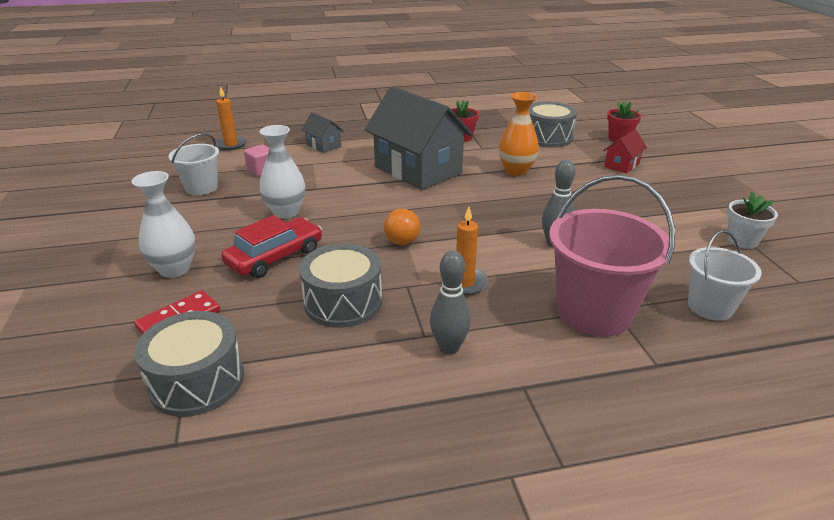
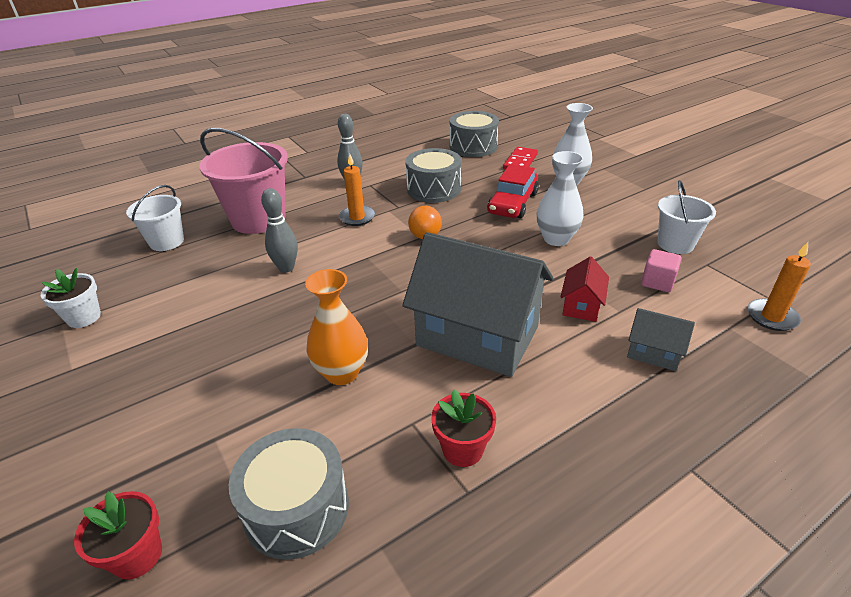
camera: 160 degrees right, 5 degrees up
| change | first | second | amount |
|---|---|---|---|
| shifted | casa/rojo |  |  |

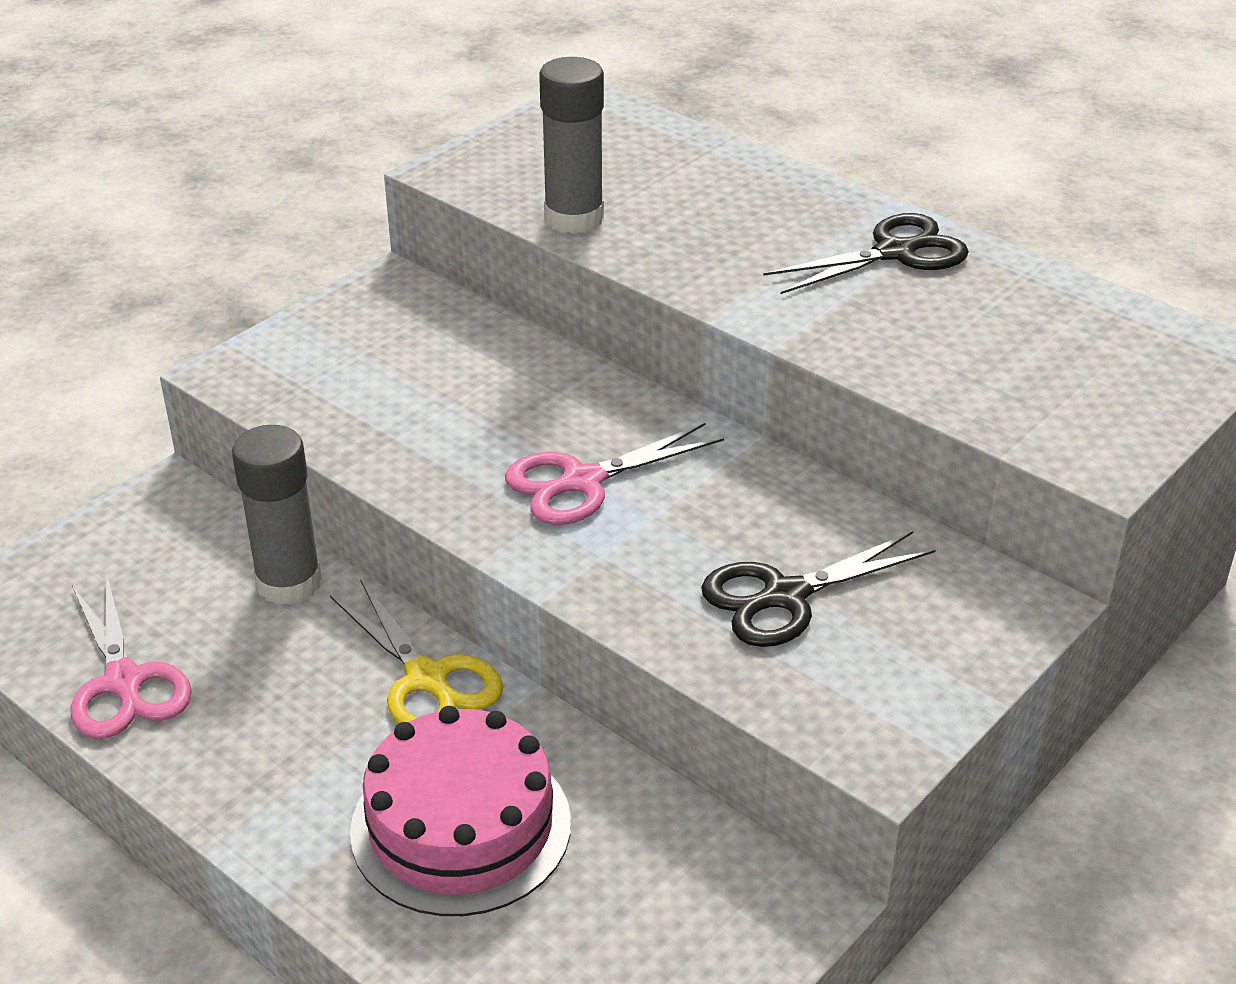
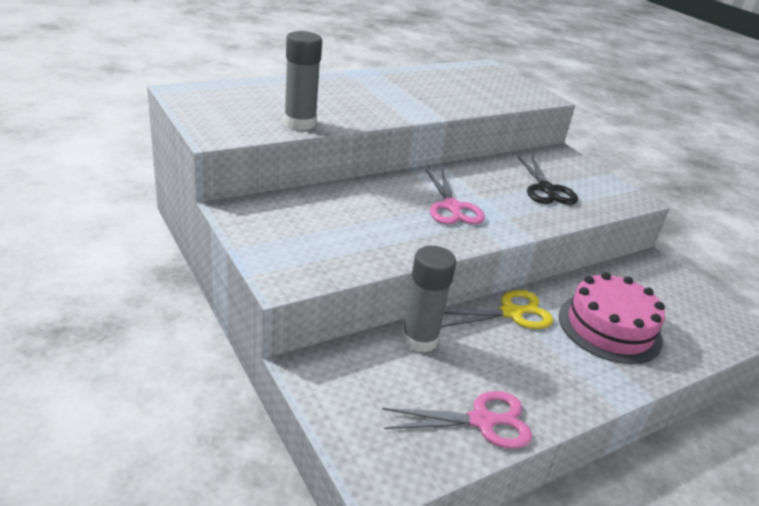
camera: 75 degrees left, 5 degrees down
| change | first | second | amount |
|---|---|---|---|
| gone | tijeras/negro (no. 2 from left) |  |  |

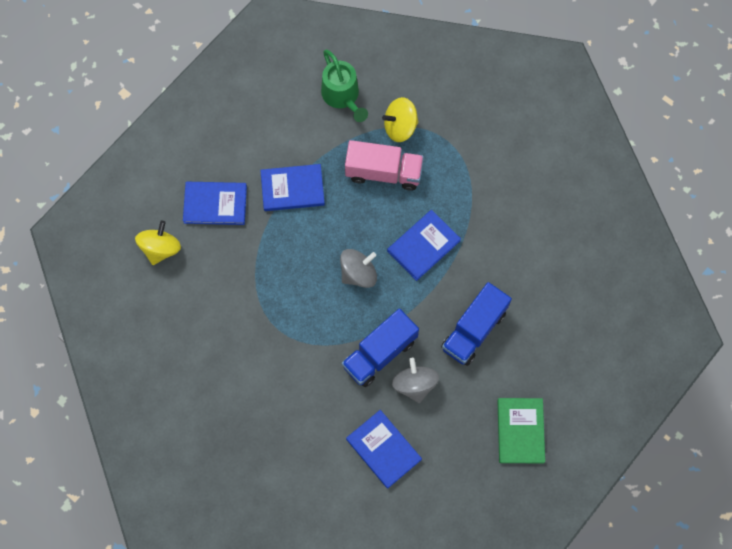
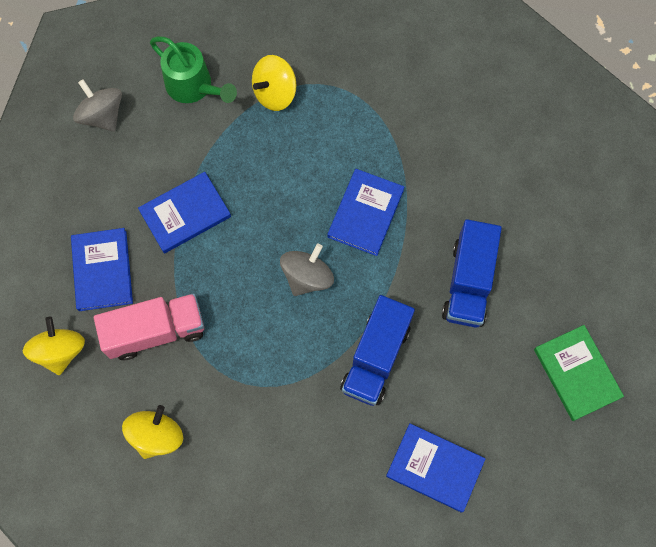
camera: 25 degrees left, 0 degrees up
| change | first | second | amount |
|---|---|---|---|
| rotated | libro/azul (no. 1 from left) |  | 75 degrees counterclockwise |
| shifted | camión/rosa |  |  |
| shifted | peonza/gris (no. 2 from left in the first image) | peonza/gris (no. 1 from left) |  |
| new |  | peonza/amarillo (no. 2 from left) |  |

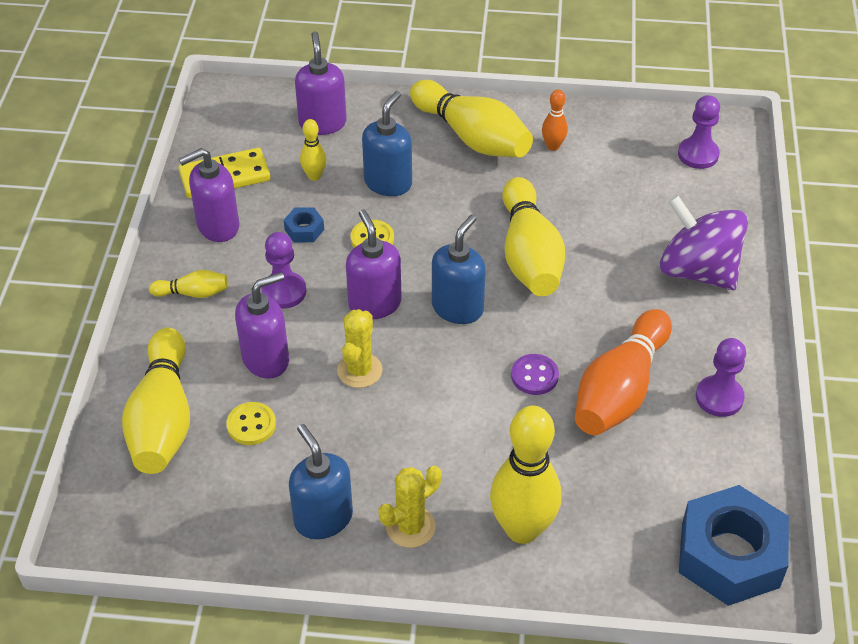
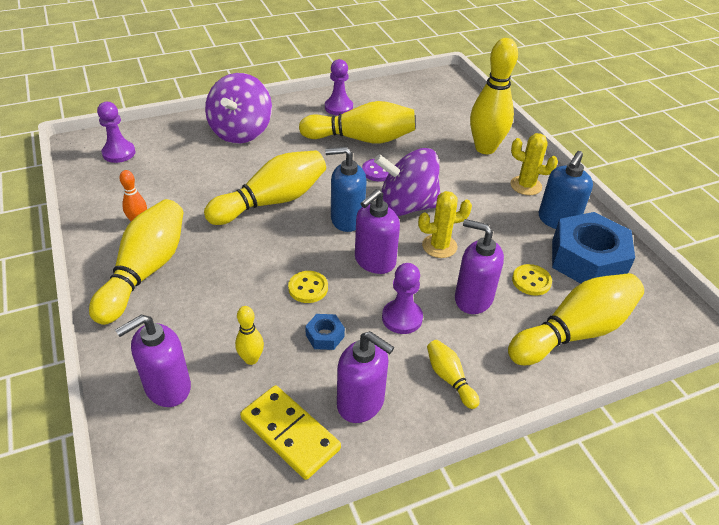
camera: 120 degrees left, 5 degrees down
| change | first | second | amount |
|---|---|---|---|
| gone | dispensador de jabón/azul (no. 2 from left) |  |  |
| repainted | bolo/naranja (no. 2 from left) | bolo/amarillo (no. 4 from left) |  |
| shifted | tuerca/azul (no. 2 from left) |  |  |
| new |  | peonza/morado (no. 2 from left) |  |

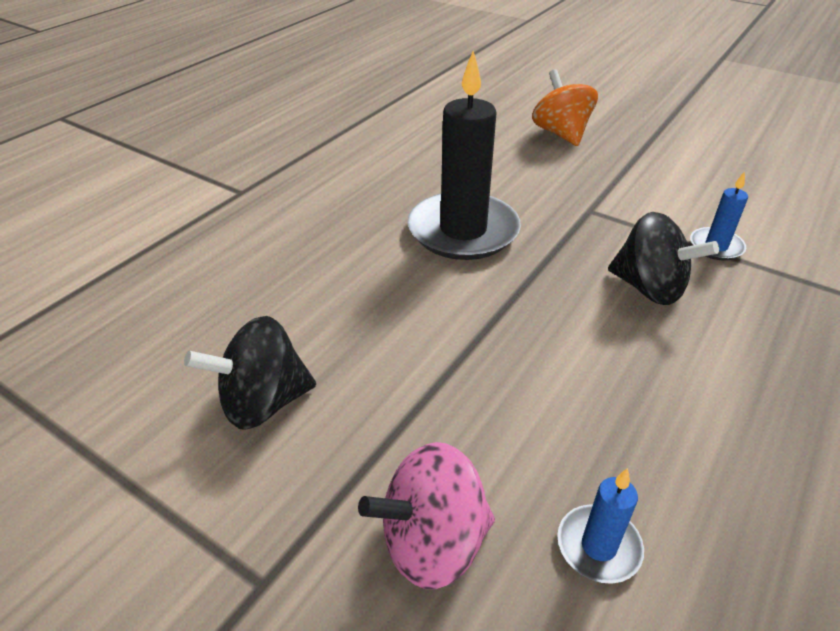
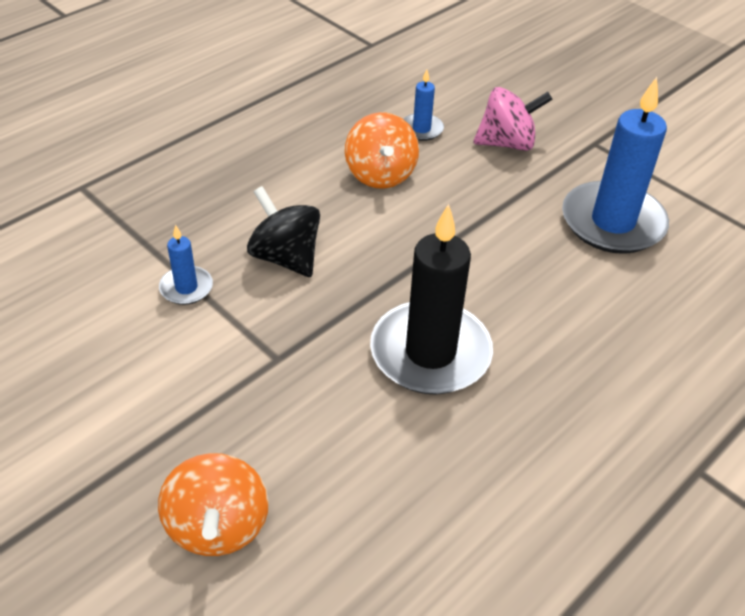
camera: 170 degrees left, 5 degrees up
| change | first | second | amount |
|---|---|---|---|
| swapped | peonza/negro (no. 1 from left) | vela/azul (no. 3 from left) |  |
| new |  | peonza/naranja (no. 2 from left) |  |

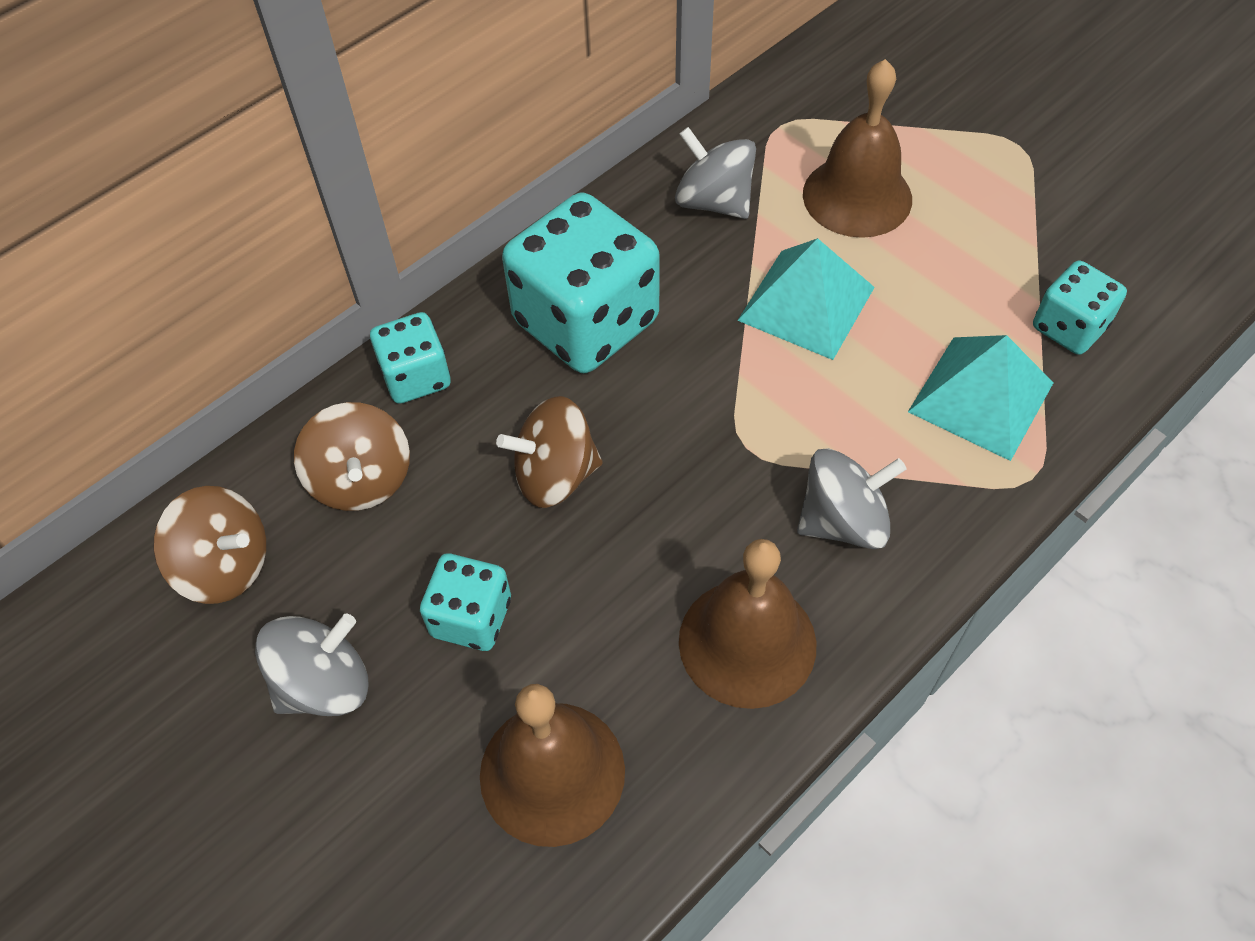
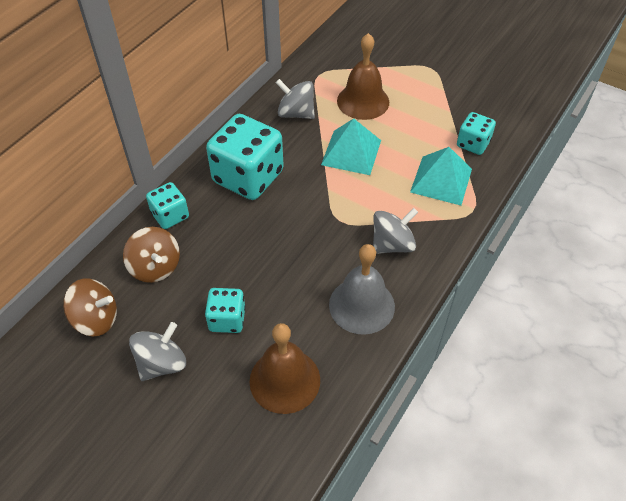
camera: 15 degrees left, 5 degrees down
| change | first | second | amount |
|---|---|---|---|
| gone | peonza/marrón (no. 3 from left) |  |  |
| repainted | campana/marrón (no. 2 from left) | campana/gris |  |

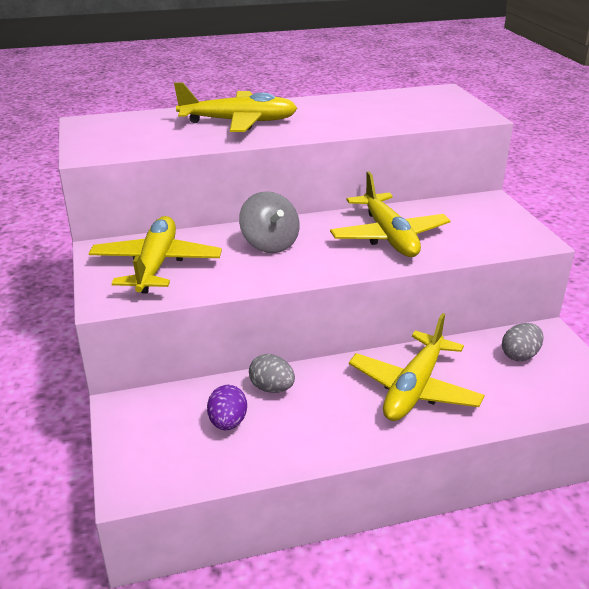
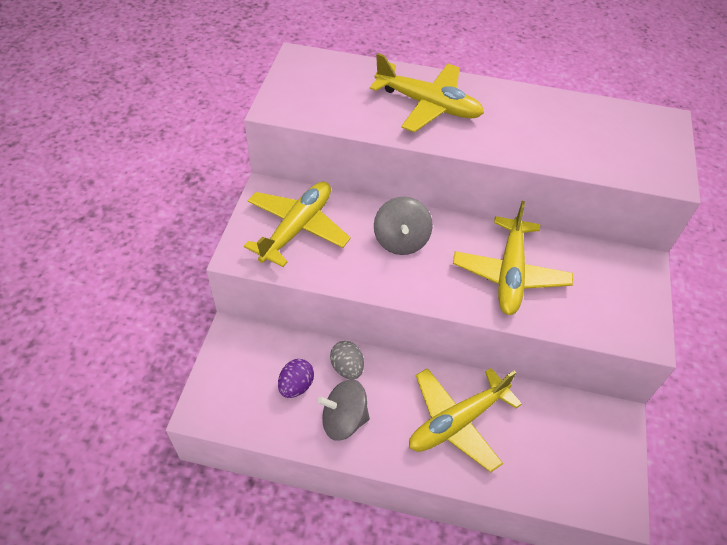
camera: 25 degrees right, 20 degrees up
| change | first | second | amount |
|---|---|---|---|
| gone | huevo/gris (no. 2 from left) |  |  |
| new |  | peonza/gris (no. 1 from left) |  |

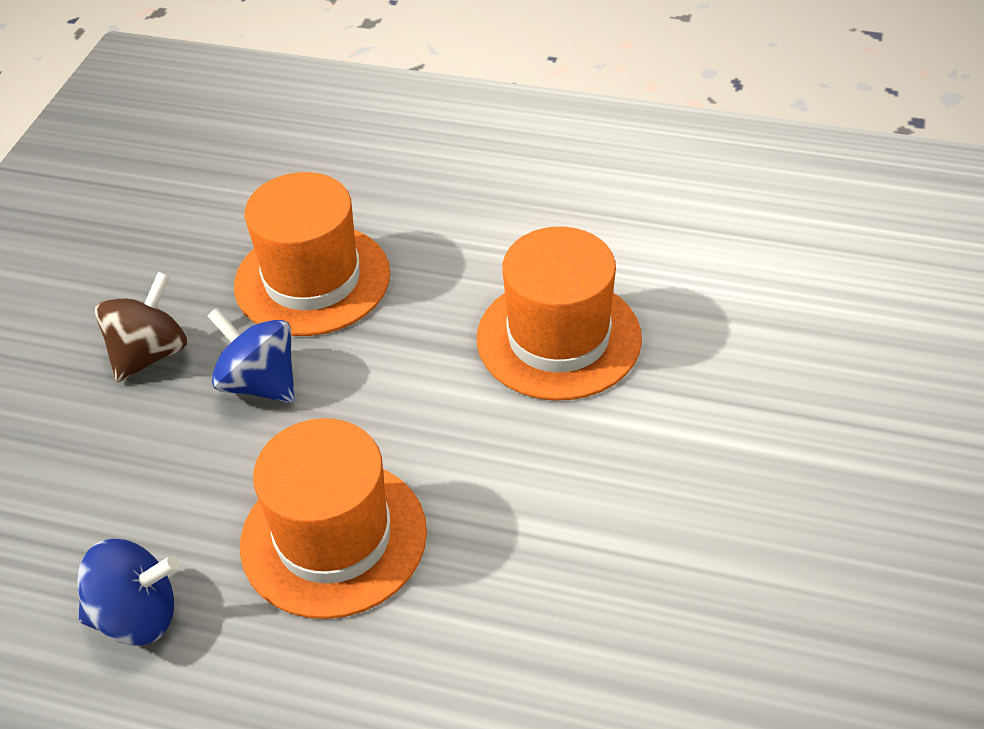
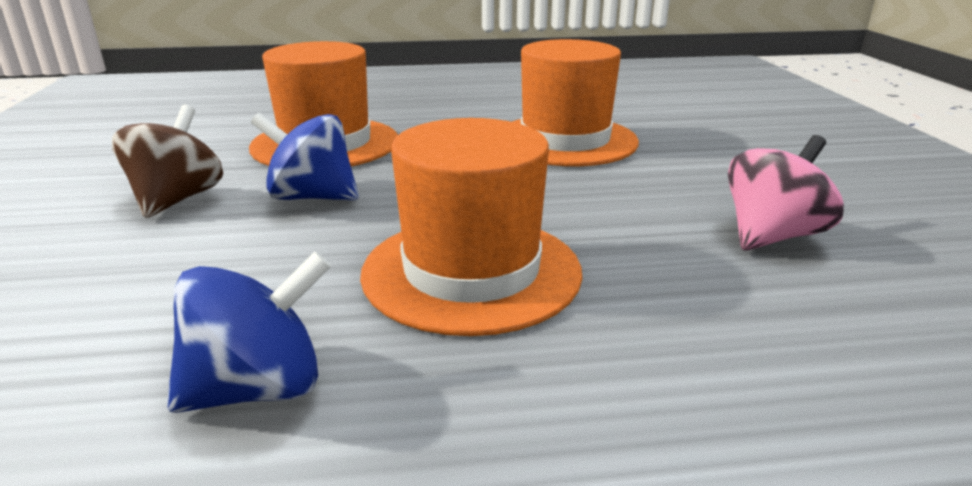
camera: 25 degrees left, 20 degrees down
| change | first | second | amount |
|---|---|---|---|
| new |  | peonza/rosa |  |

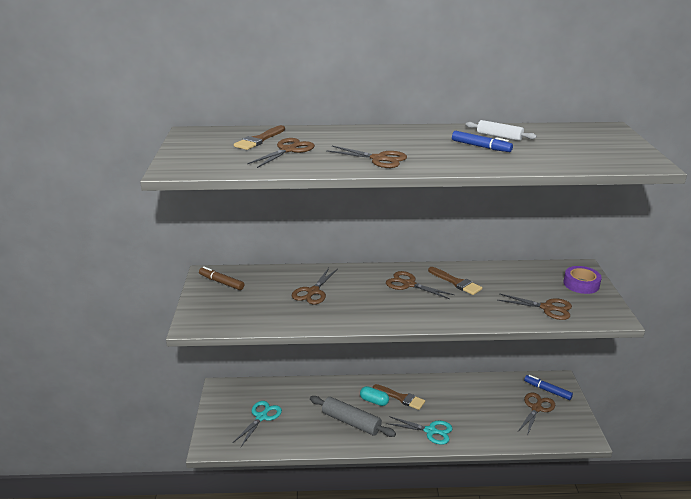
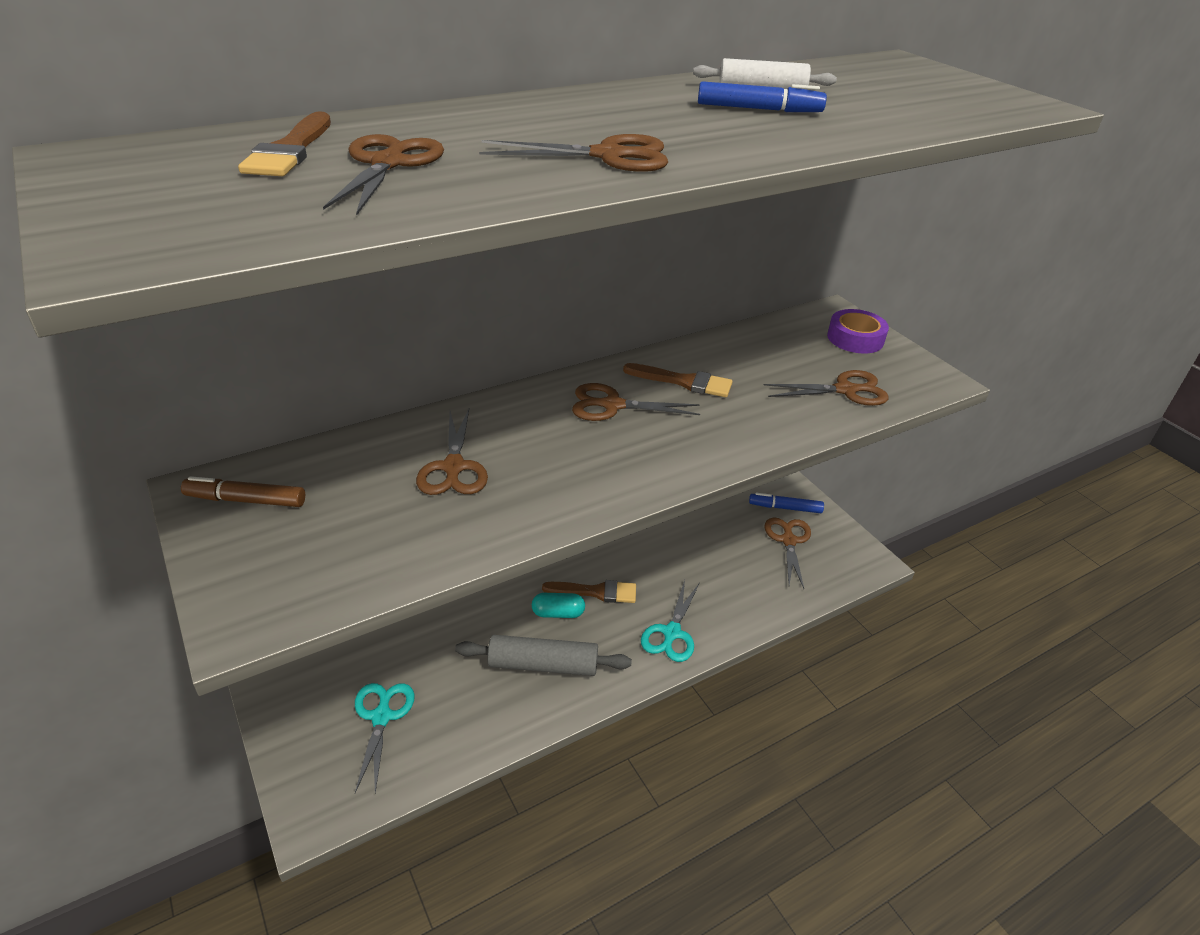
camera: 30 degrees left, 10 degrees up
| change | first | second | amount |
|---|---|---|---|
| rotated | tijeras/turquesa (no. 2 from left) |  | 120 degrees clockwise |

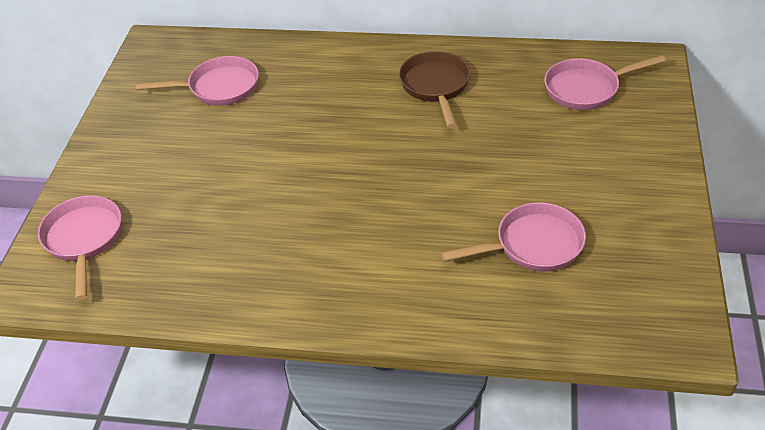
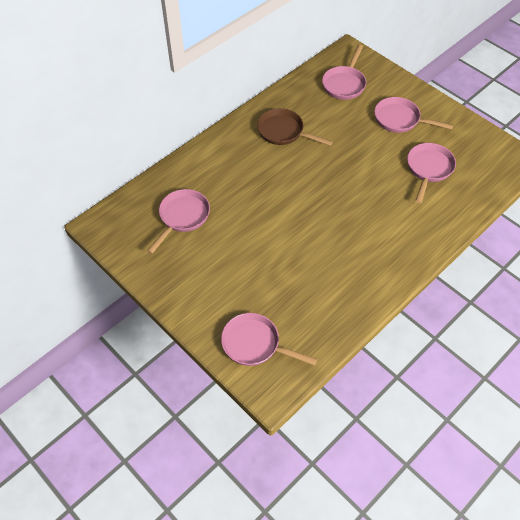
camera: 55 degrees left, 10 degrees up
| change | first | second | amount |
|---|---|---|---|
| new |  | sartén/rosa (no. 4 from left) |  |

